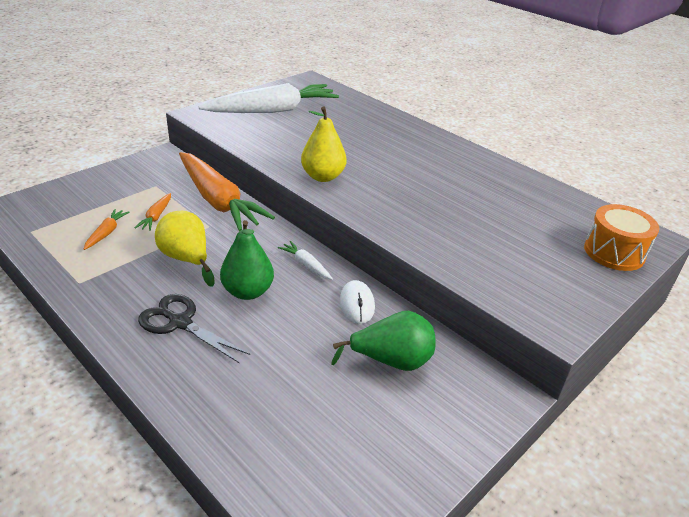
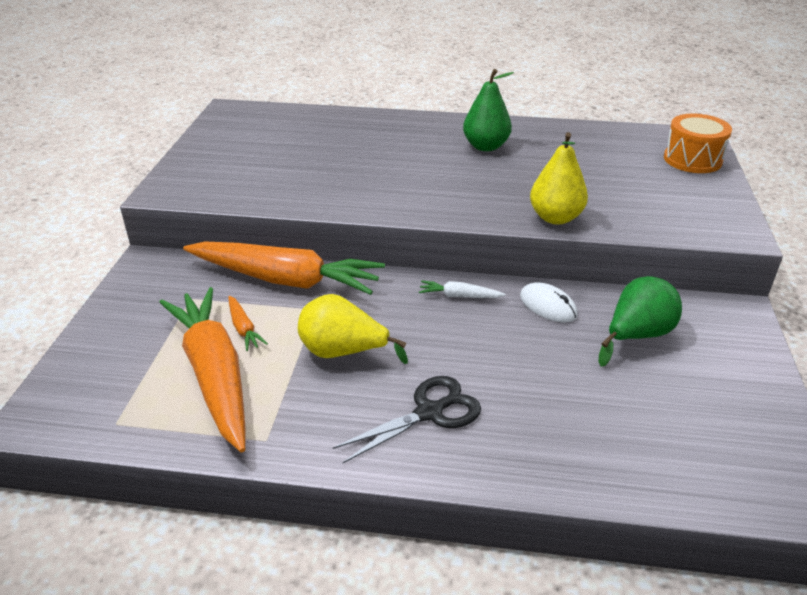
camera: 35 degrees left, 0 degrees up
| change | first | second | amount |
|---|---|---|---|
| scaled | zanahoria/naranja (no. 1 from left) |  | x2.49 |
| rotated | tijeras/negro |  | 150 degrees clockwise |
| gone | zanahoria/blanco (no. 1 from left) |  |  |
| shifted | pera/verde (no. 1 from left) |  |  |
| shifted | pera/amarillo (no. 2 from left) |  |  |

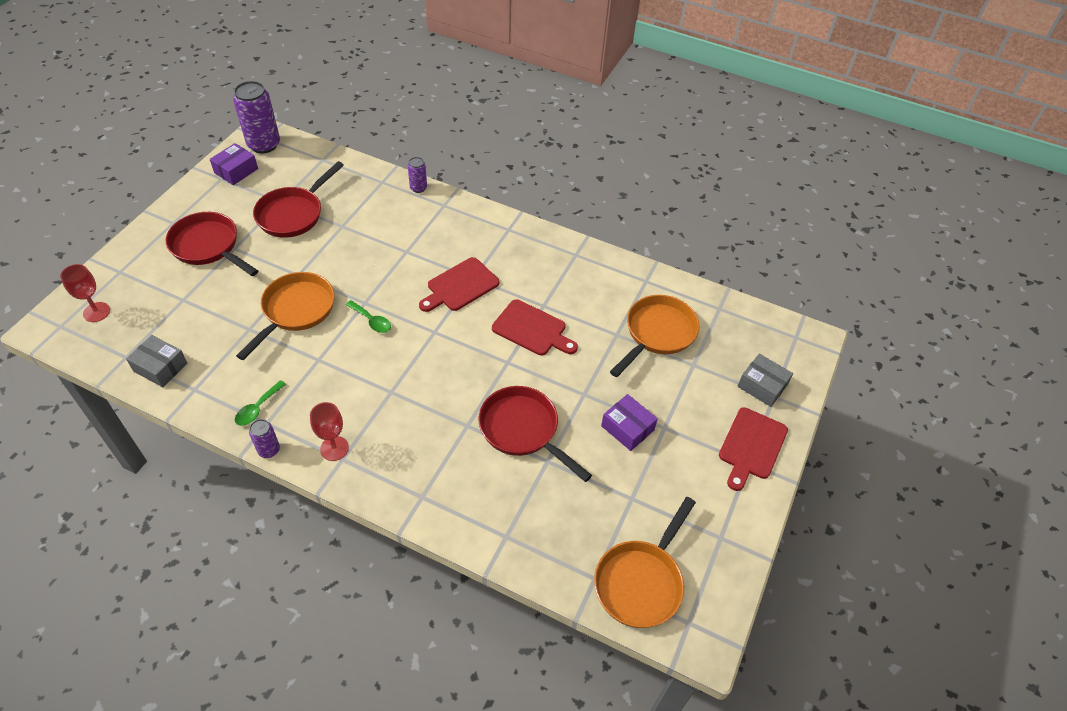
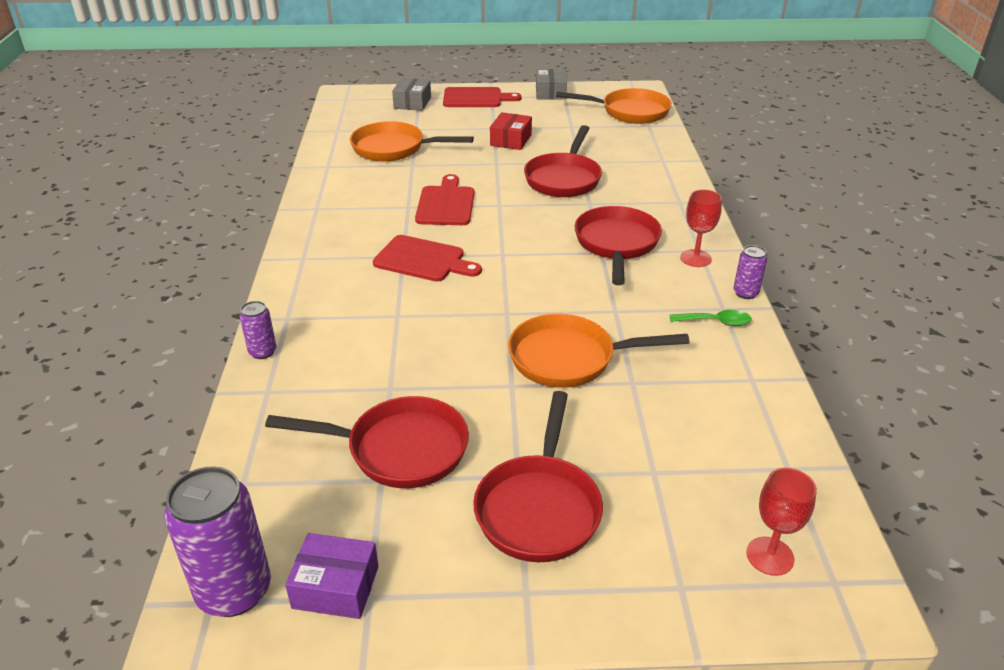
camera: 115 degrees left, 15 degrees down
| change | first | second | amount |
|---|---|---|---|
| shifted | caja/gris (no. 1 from left in the first image) | caja/gris (no. 2 from left) |  |
| gone | cuchara/verde (no. 2 from left) |  |  |
| repainted | caja/morado (no. 2 from left) | caja/rojo |  |
| new |  | sartén/rojo (no. 4 from left) |  |

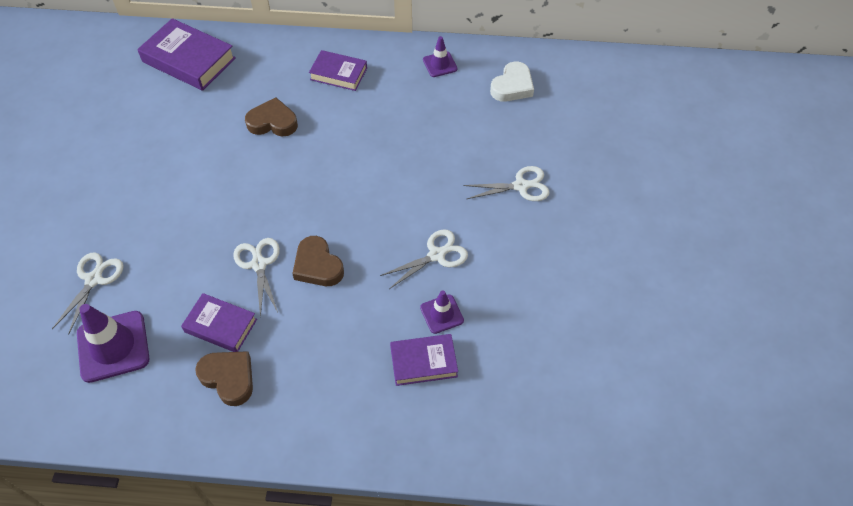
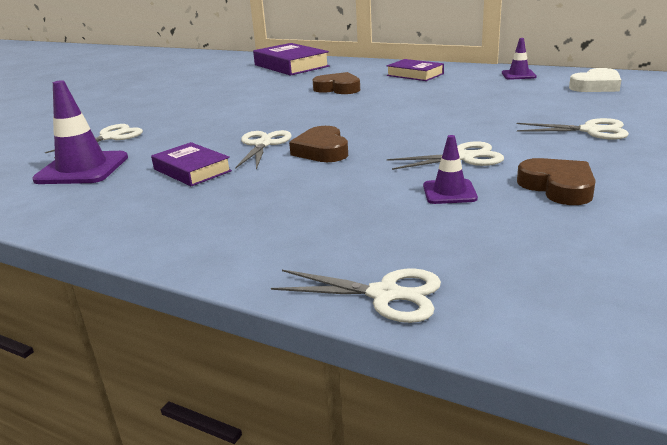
camera: 25 degrees right, 30 degrees down
| change | first | second | amount |
|---|---|---|---|
| shifted | corazón/marrón (no. 1 from left in the first image) | corazón/marrón (no. 3 from left) |  |
| gone | libro/morado (no. 4 from left) |  |  |
| new |  | tijeras/blanco (no. 3 from left) |  |

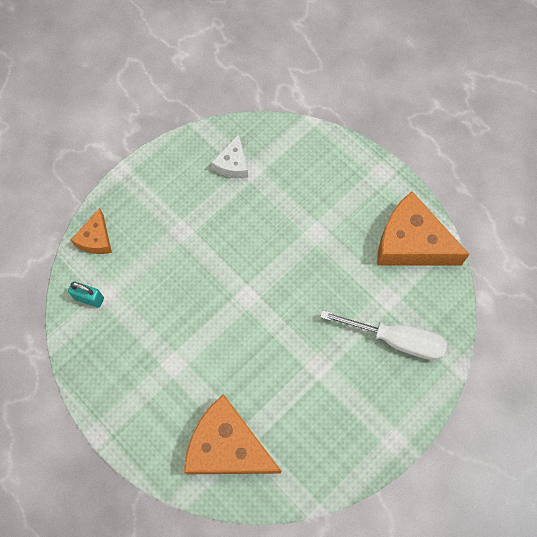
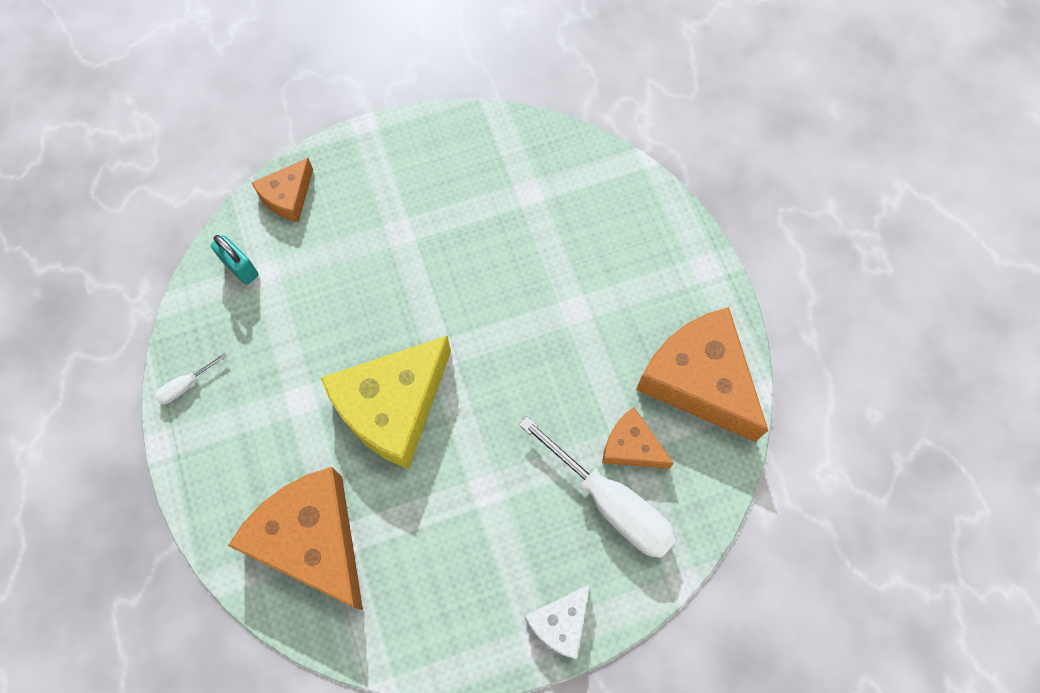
camera: 25 degrees right, 0 degrees up
| change | first | second | amount |
|---|---|---|---|
| shifted | queso/blanco |  |  |
| new |  | destornillador/blanco (no. 1 from left) |  |
| new |  | queso/amarillo |  |
| new |  | queso/naranja (no. 3 from left) |  |

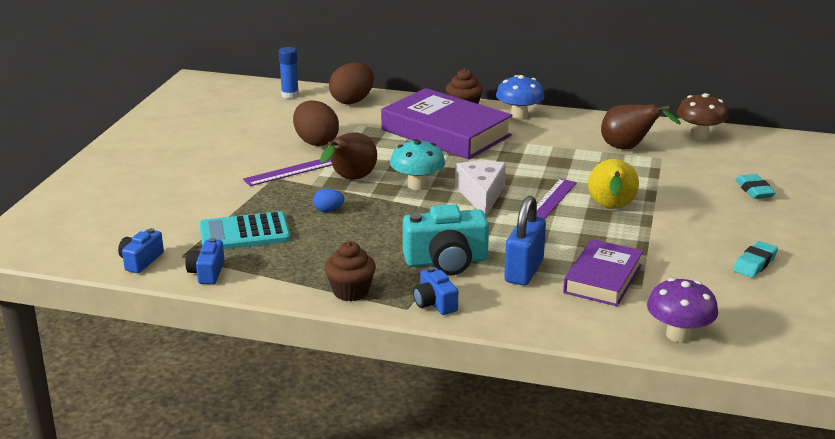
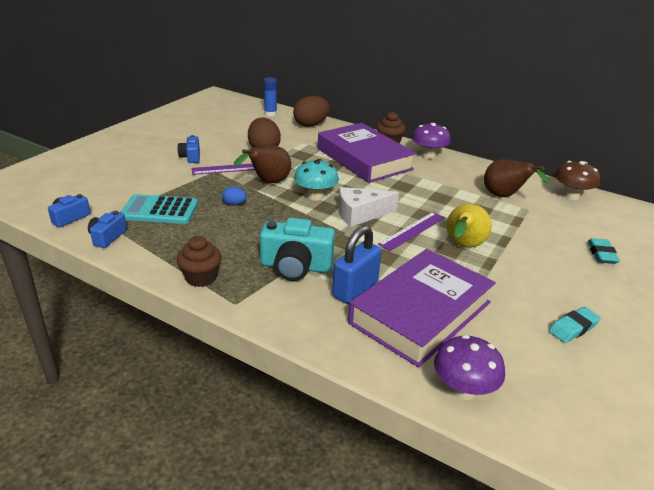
camera: 15 degrees right, 5 degrees up
| change | first | second | amount |
|---|---|---|---|
| shifted | cámara/azul (no. 3 from left) |  |  |
| rotated | queso/blanco |  | 120 degrees counterclockwise |
| repainted | seta/azul | seta/morado (no. 1 from left) |  |
| scaled | libro/morado (no. 2 from left) |  | x1.66 |

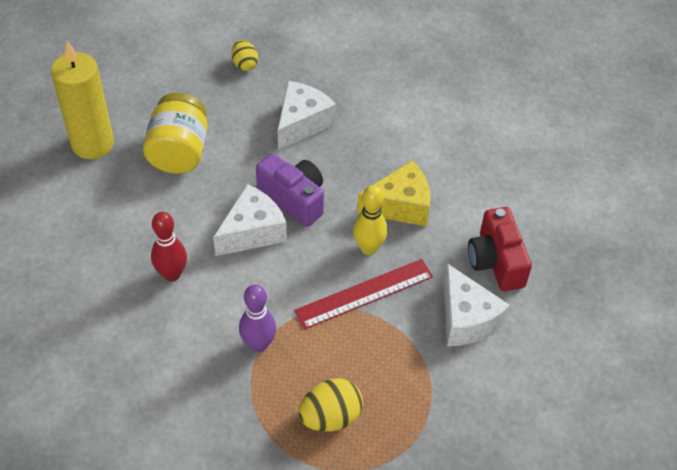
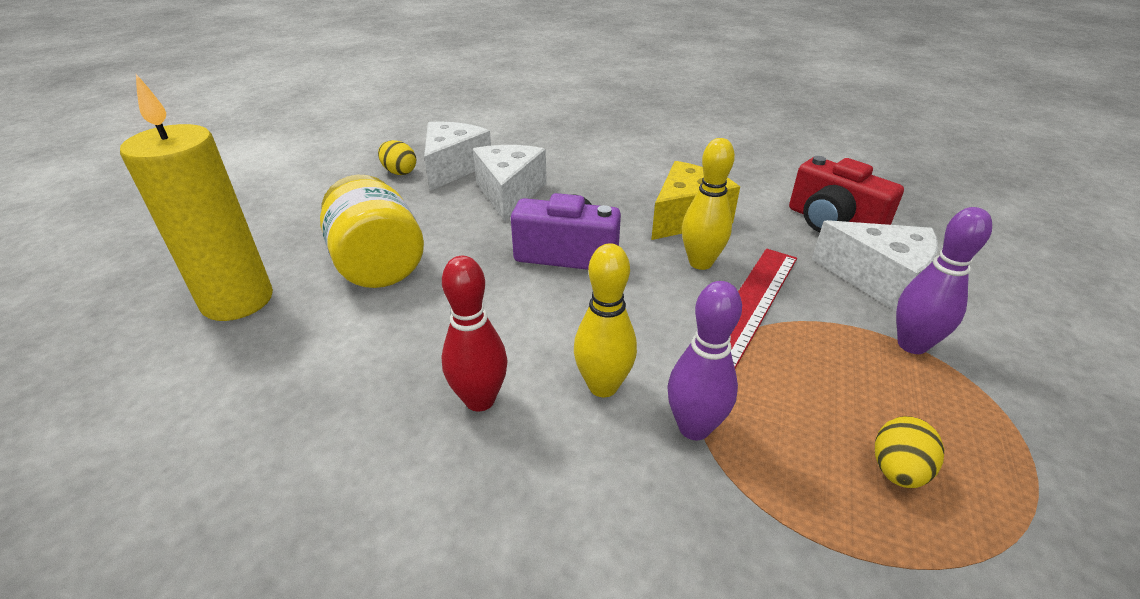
camera: 30 degrees left, 15 degrees down
| change | first | second | amount |
|---|---|---|---|
| shifted | queso/blanco (no. 1 from left) |  |  |
| scaled | huevo/amarillo (no. 2 from left) |  | x0.66 |
| new |  | bolo/amarillo (no. 1 from left) |  |
| new |  | bolo/morado (no. 2 from left) |  |

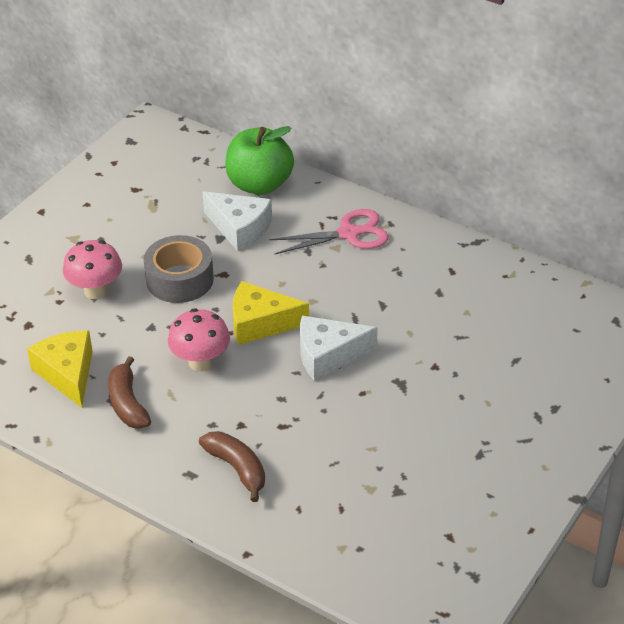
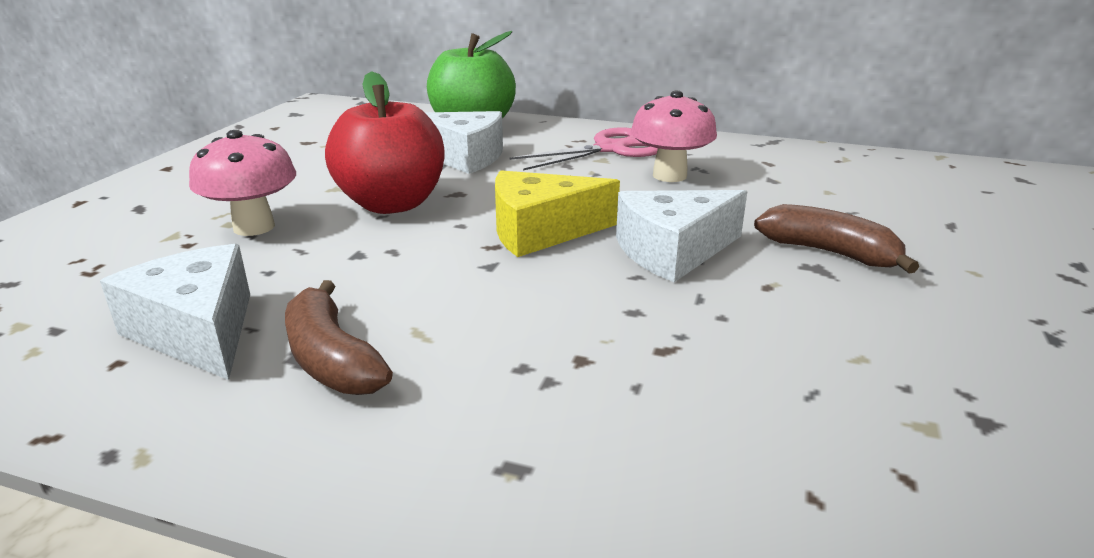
camera: 15 degrees left, 15 degrees down
| change | first | second | amount |
|---|---|---|---|
| repainted | queso/amarillo (no. 1 from left) | queso/blanco (no. 1 from left) |  |
| swapped | cinta adhesiva/gris | manzana/rojo |  |
| shifted | seta/rosa (no. 2 from left) |  |  |
| shifted | plátano/marrón (no. 2 from left) |  |  |

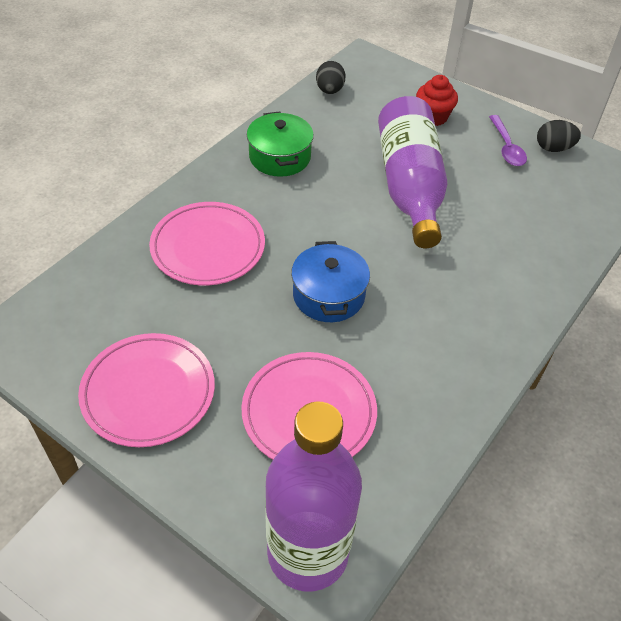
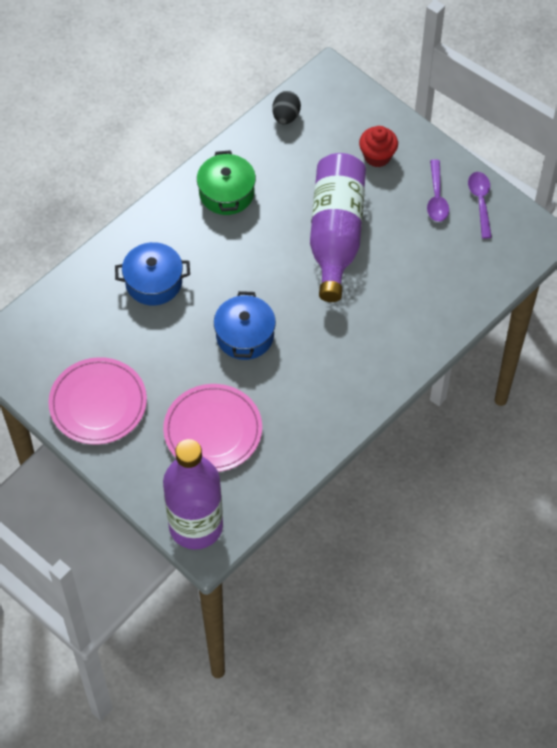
camera: 10 degrees right, 10 degrees up
| change | first | second | amount |
|---|---|---|---|
| swapped | plato/rosa (no. 2 from left) | olla/azul (no. 1 from left) |  |
| swapped | huevo/negro (no. 2 from left) | cuchara/morado (no. 2 from left) |  |

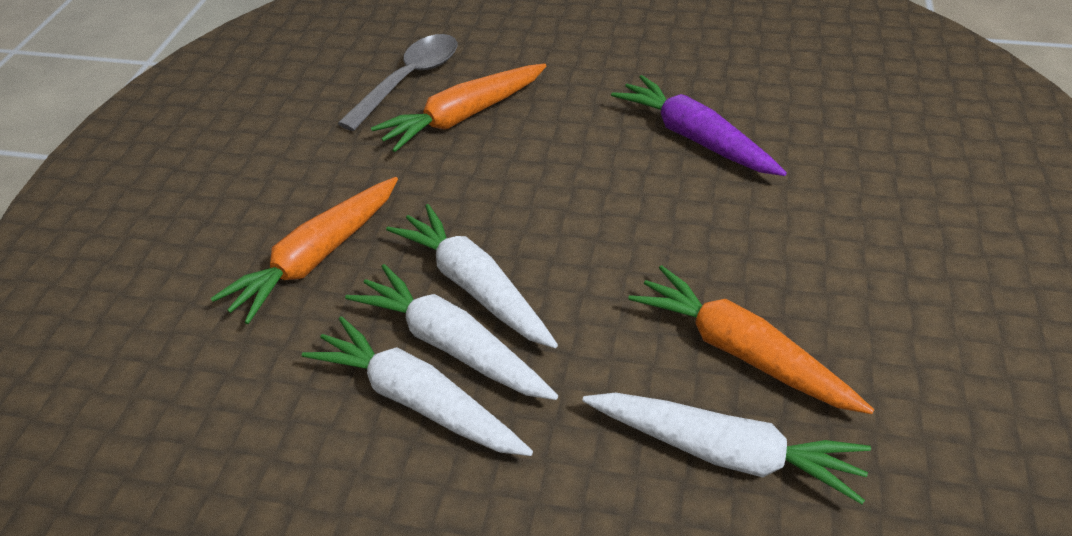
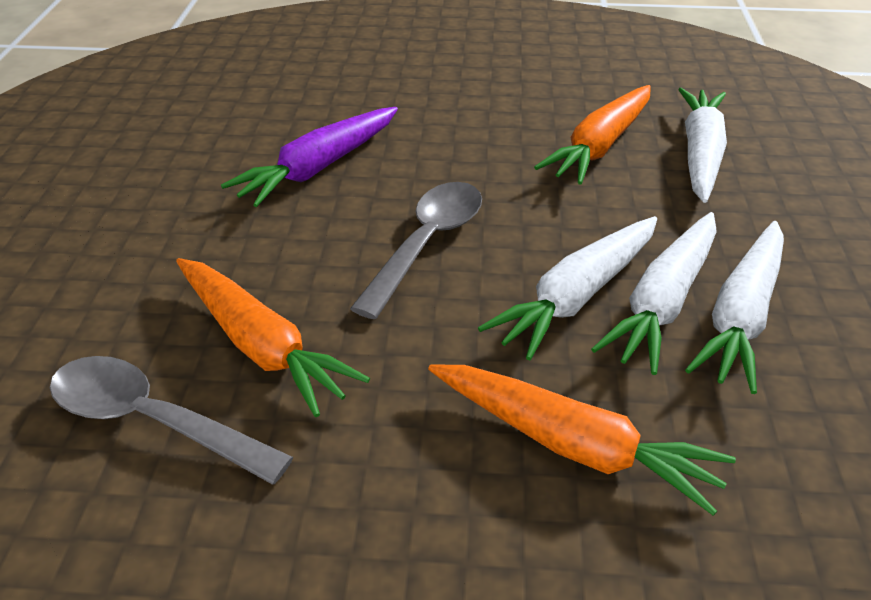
camera: 100 degrees left, 5 degrees down
| change | first | second | amount |
|---|---|---|---|
| new |  | cuchara/gris (no. 2 from left) |  |

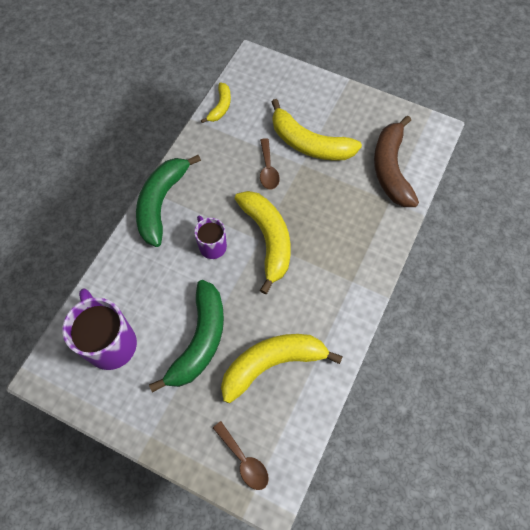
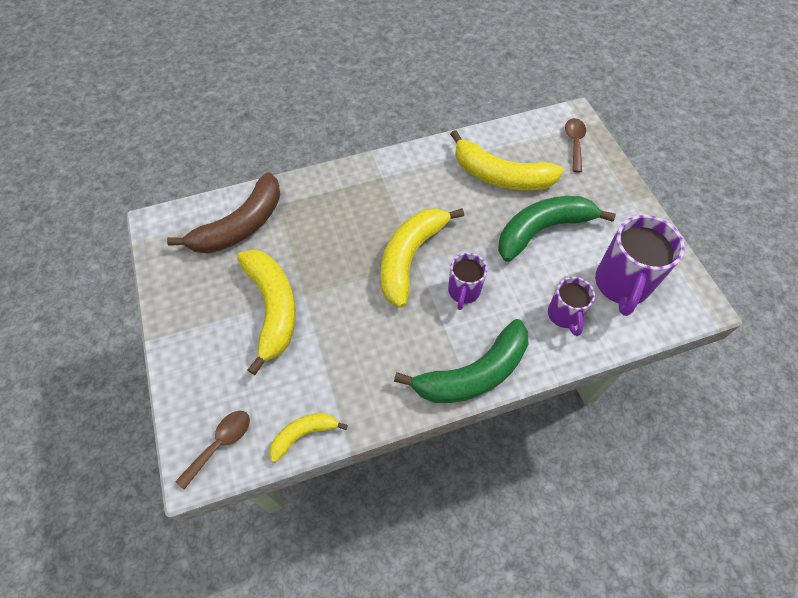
camera: 135 degrees left, 5 degrees down
| change | first | second | amount |
|---|---|---|---|
| shifted | cuchara/marrón (no. 2 from left in the first image) | cuchara/marrón (no. 1 from left) |  |
| new |  | taza/morado (no. 2 from left) |  |

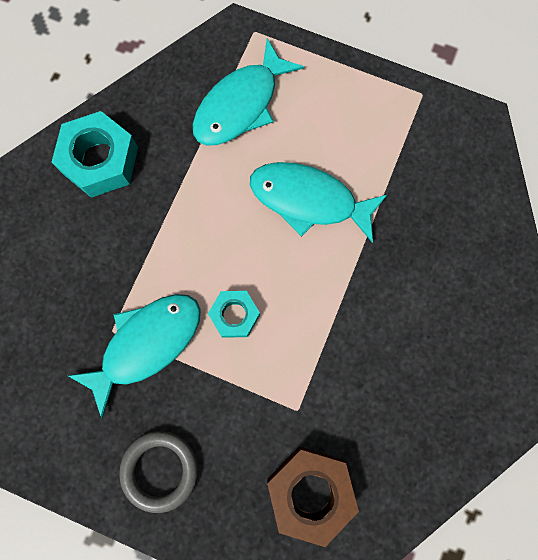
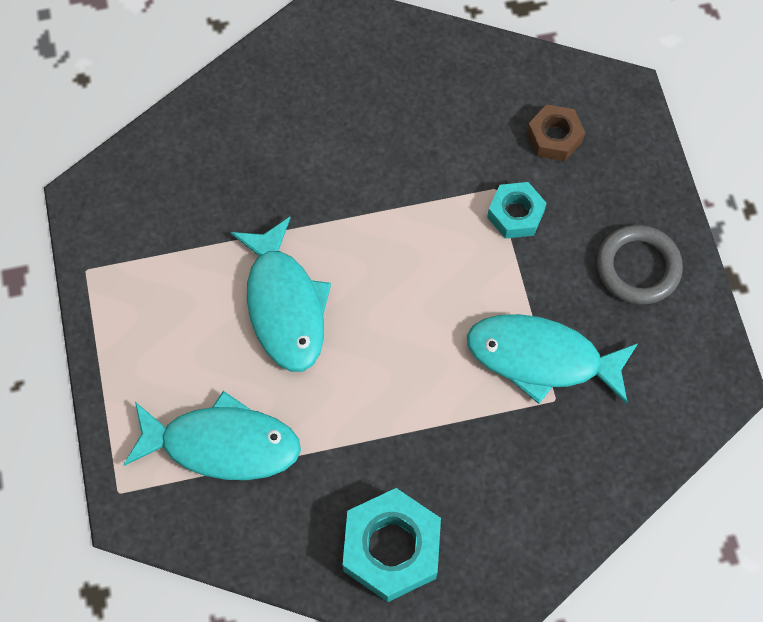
camera: 125 degrees left, 10 degrees down
| change | first | second | amount |
|---|---|---|---|
| shifted | tuerca/turquesa (no. 2 from left) |  |  |
| scaled | tuerca/marrón |  | x0.60 |

